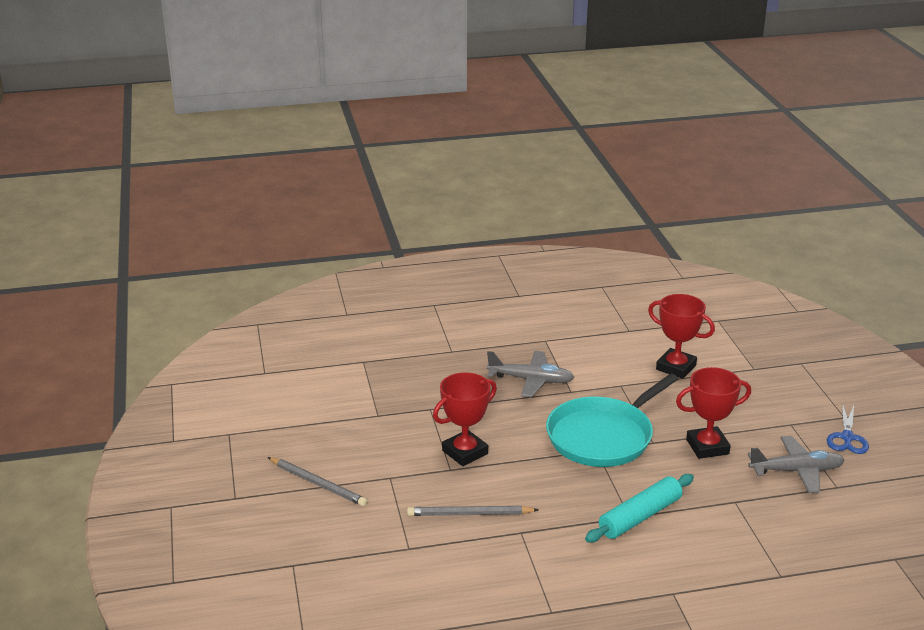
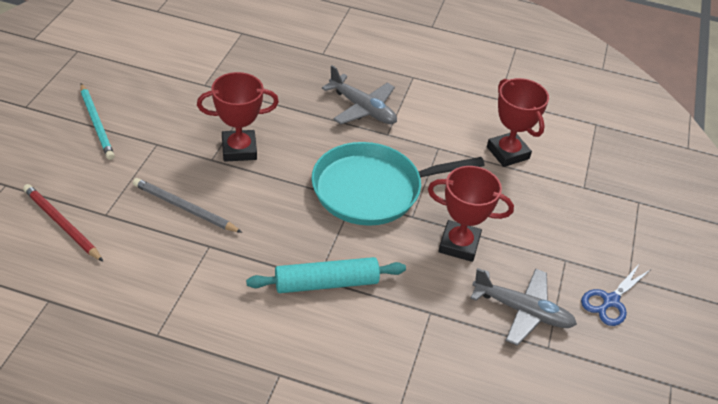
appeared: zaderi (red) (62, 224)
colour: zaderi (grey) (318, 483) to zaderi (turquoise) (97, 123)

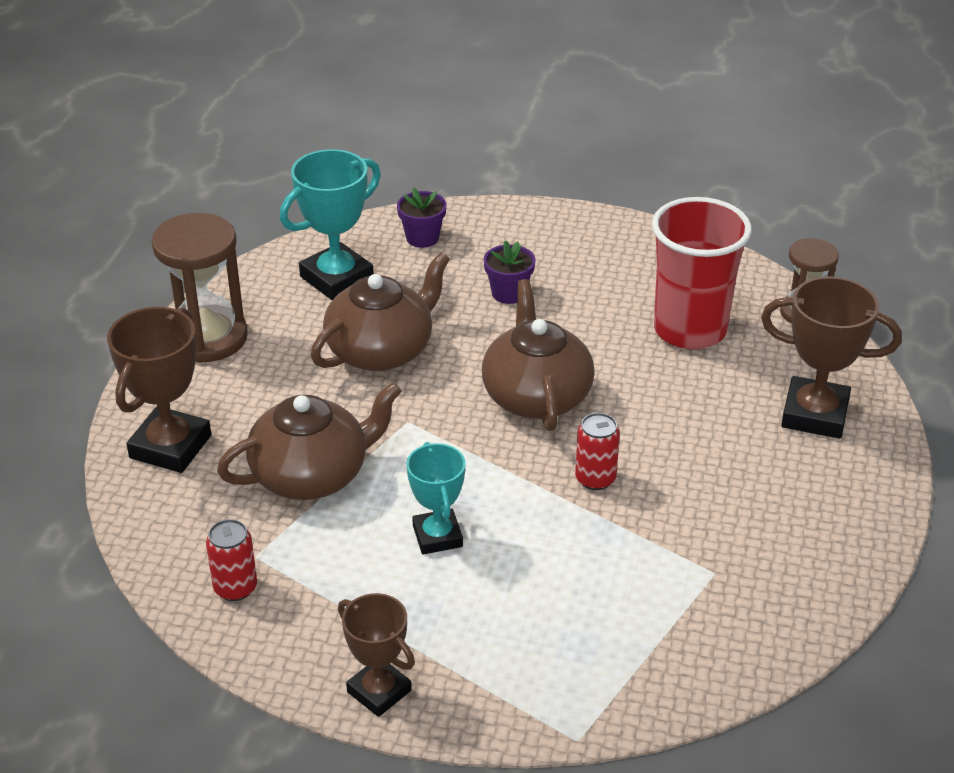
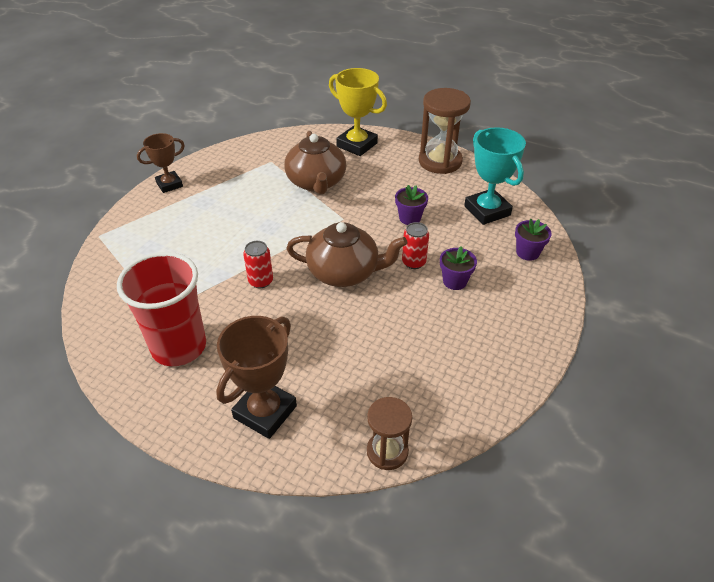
missing: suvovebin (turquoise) (437, 536)
relocated: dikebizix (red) (689, 330) to (179, 347); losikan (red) (235, 588) to (413, 262)
exchanged: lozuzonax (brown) (381, 350) to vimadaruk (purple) (410, 218)
colour: suvovebin (brown) (170, 447) to suvovebin (yellow) (357, 145)

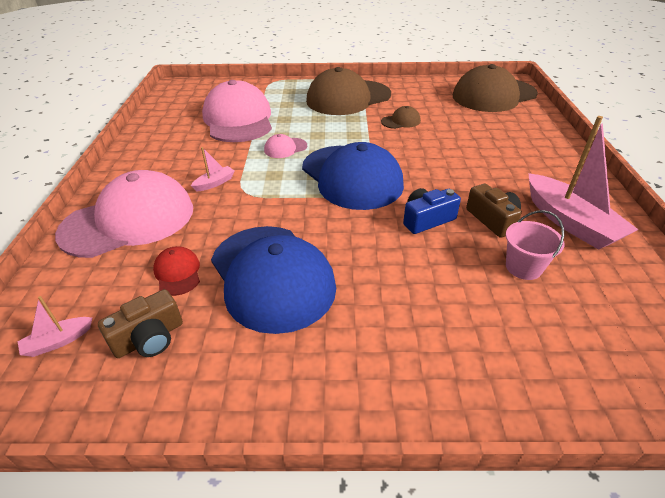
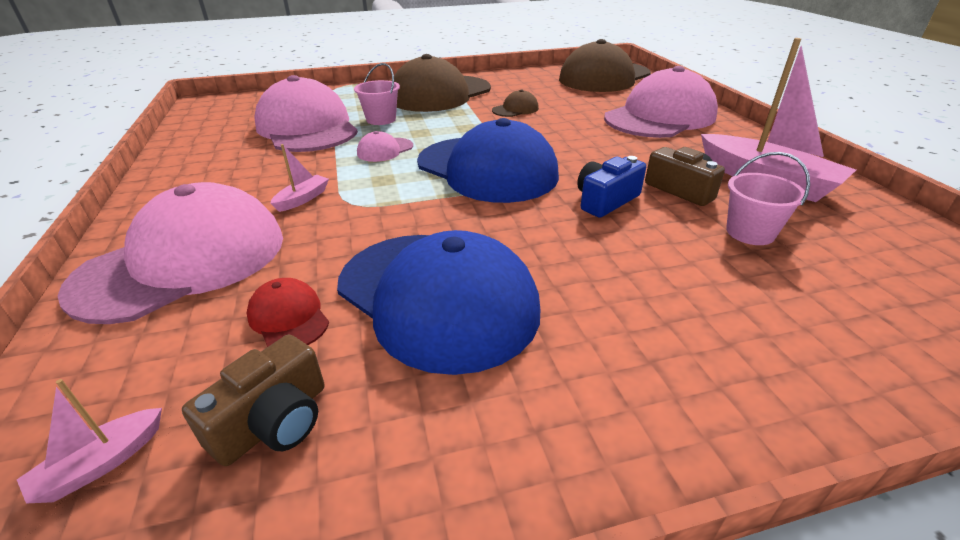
appeared: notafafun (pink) (381, 119); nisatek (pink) (660, 117)

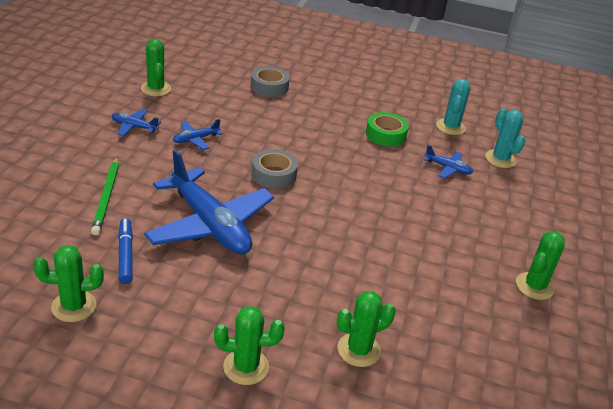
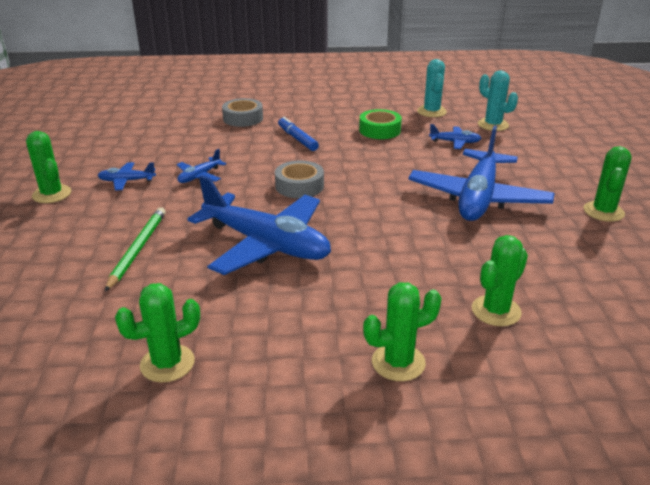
appeared: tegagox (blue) (478, 198)
relocated: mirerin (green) (156, 89) to (52, 194); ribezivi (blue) (125, 255) to (297, 139)
spun: zaderi (green) (107, 197) = (137, 249) 150 degrees counterclockwise

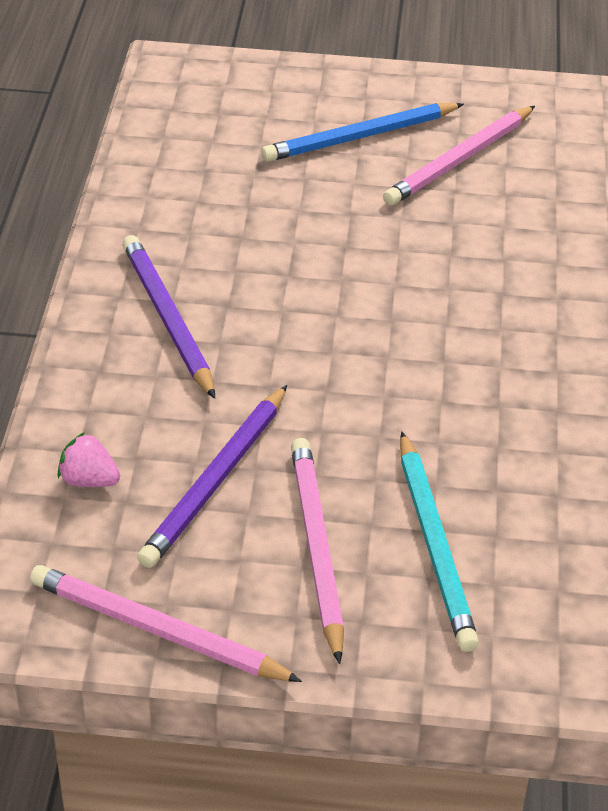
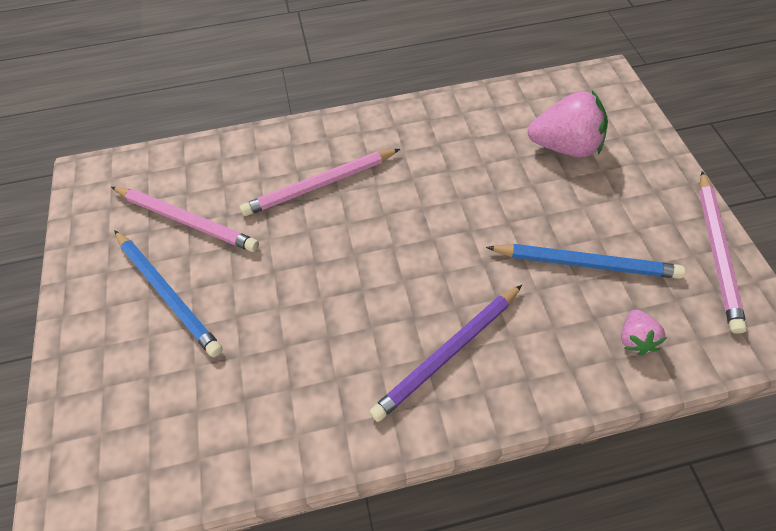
relocated: zaderi (pink) (317, 548) to (320, 184)
exchanged: zaderi (turquoise) (434, 544) to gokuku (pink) (564, 146)
colour: zaderi (purple) (216, 480) to zaderi (blue) (585, 263)

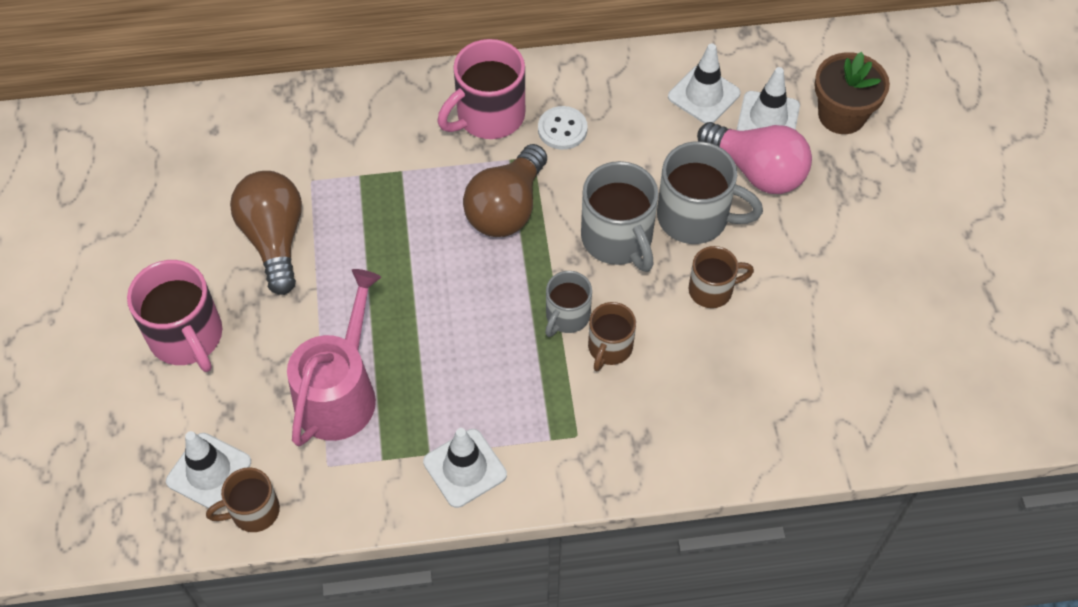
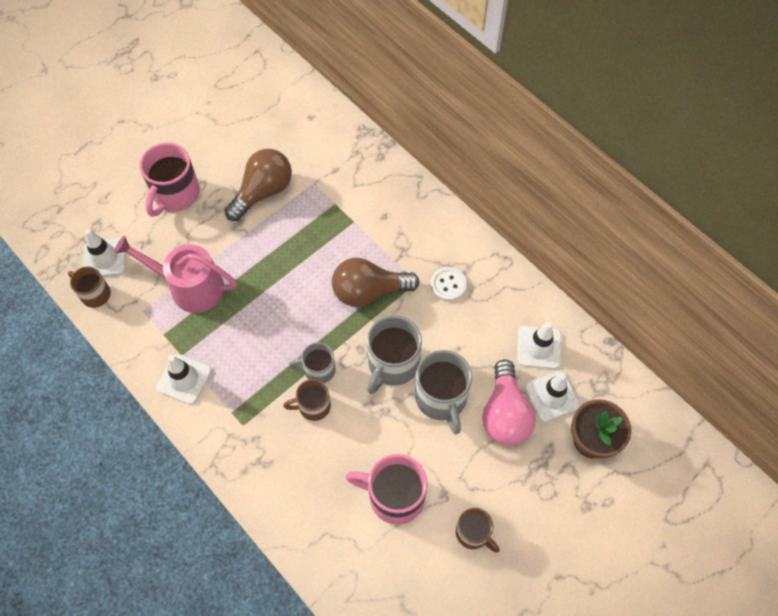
relocated: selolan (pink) (488, 116) to (394, 496); selolan (brown) (712, 290) to (473, 533)
spun: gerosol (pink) (340, 392) = (190, 287) 150 degrees counterclockwise

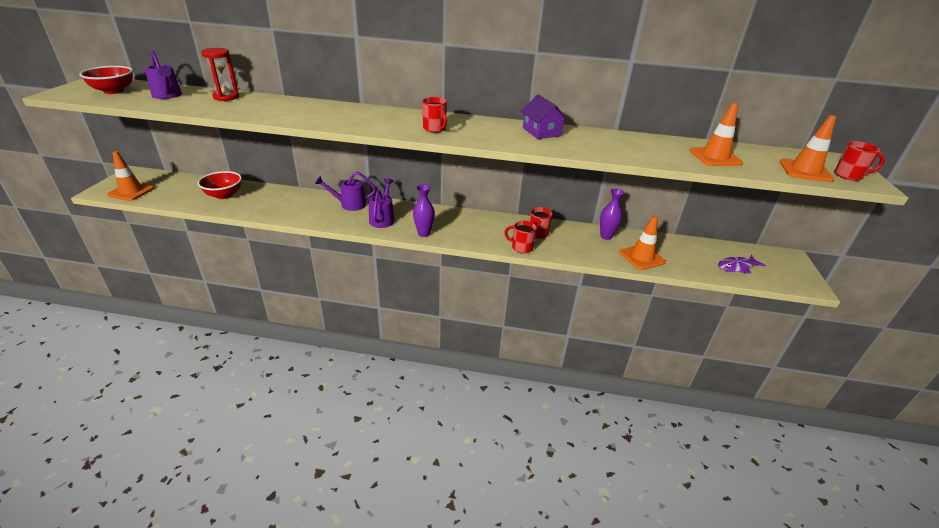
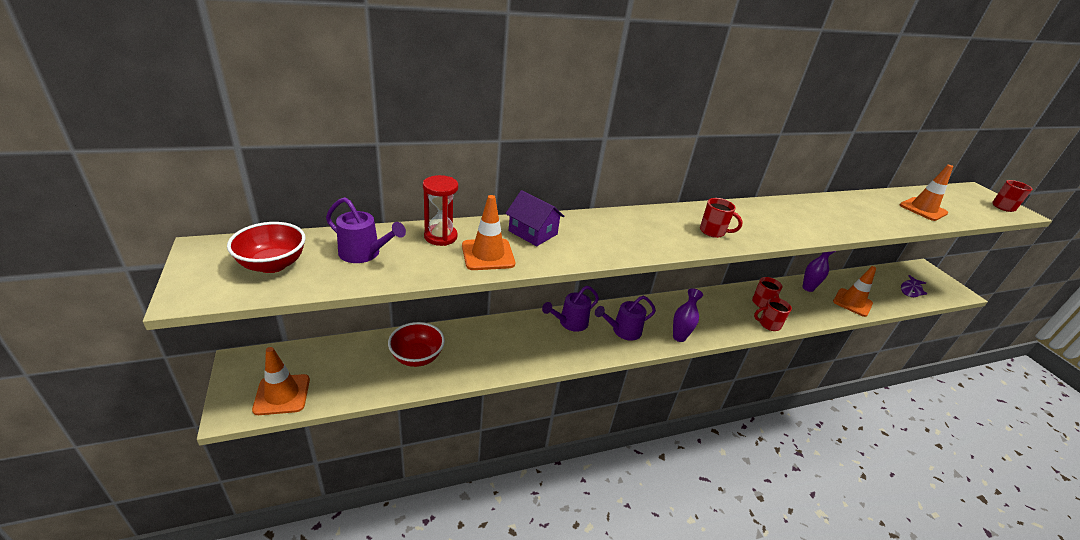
relocated: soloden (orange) (805, 171) to (488, 255); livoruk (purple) (541, 132) to (533, 232)
spun: gerosol (purple) (383, 218) = (622, 331) 90 degrees counterclockwise

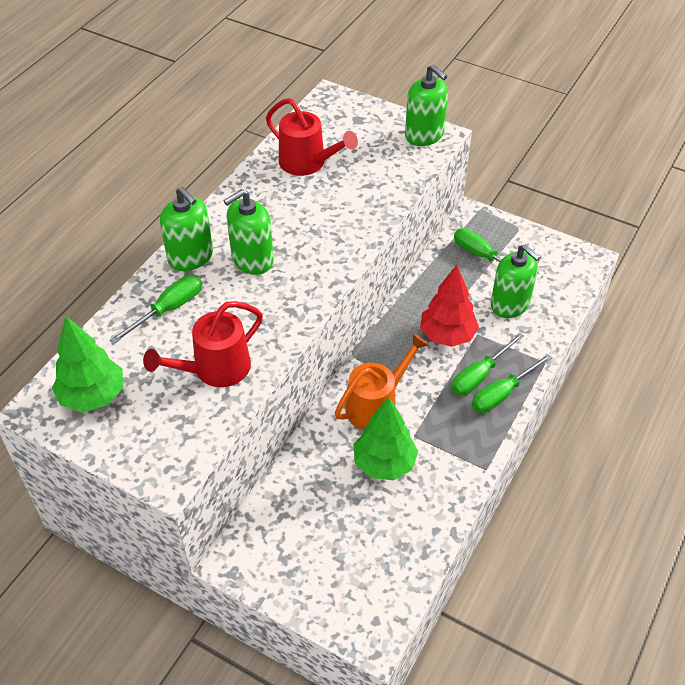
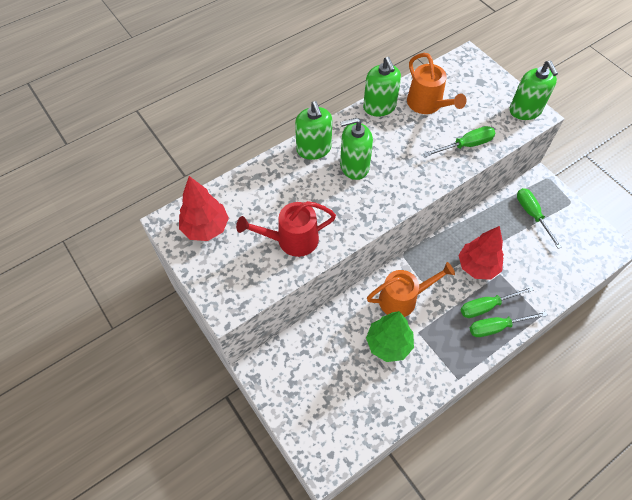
relocated: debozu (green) (510, 304) to (379, 107); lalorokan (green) (169, 309) to (466, 145)
colour: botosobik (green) (93, 396) to botosobik (red) (206, 228); gerosol (red) (308, 163) to gerosol (orange) (427, 105)

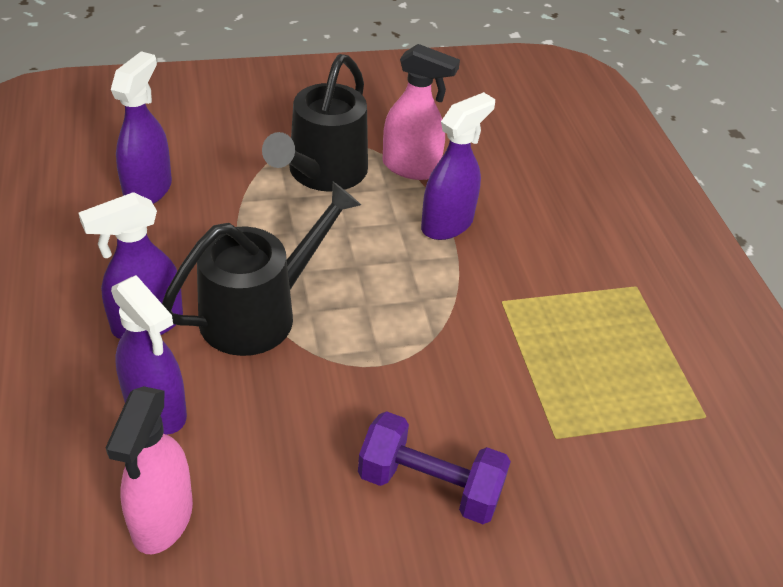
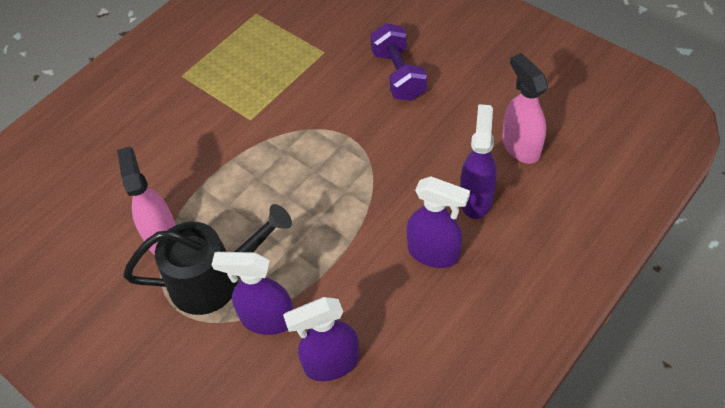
missing: gerosol (black) (260, 312)
relocated: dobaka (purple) (447, 224) to (267, 319)
spun: dobaka (pink) (162, 519) = (520, 146) 90 degrees counterclockwise

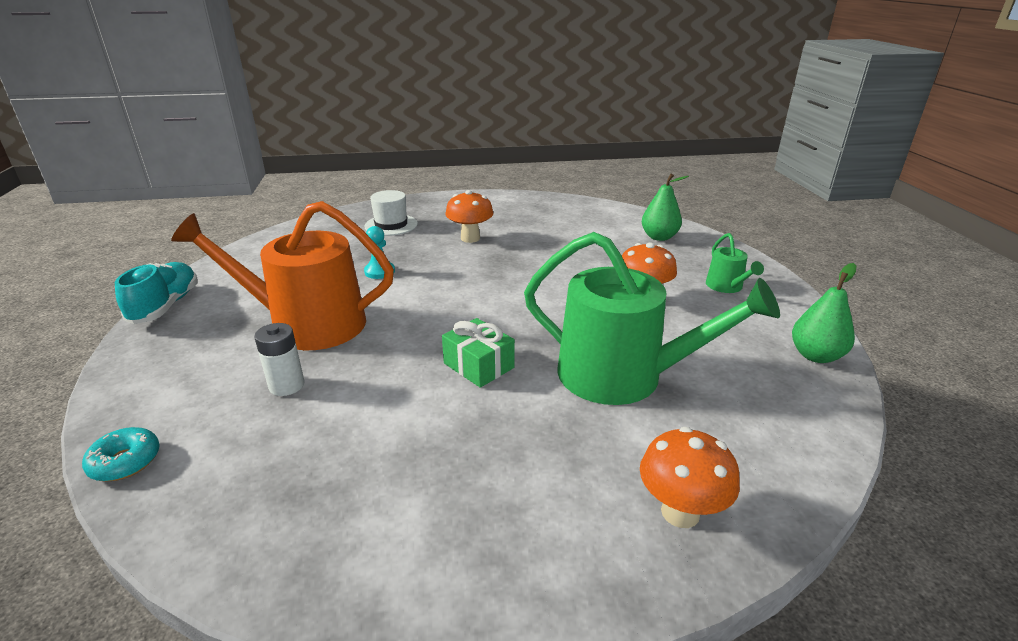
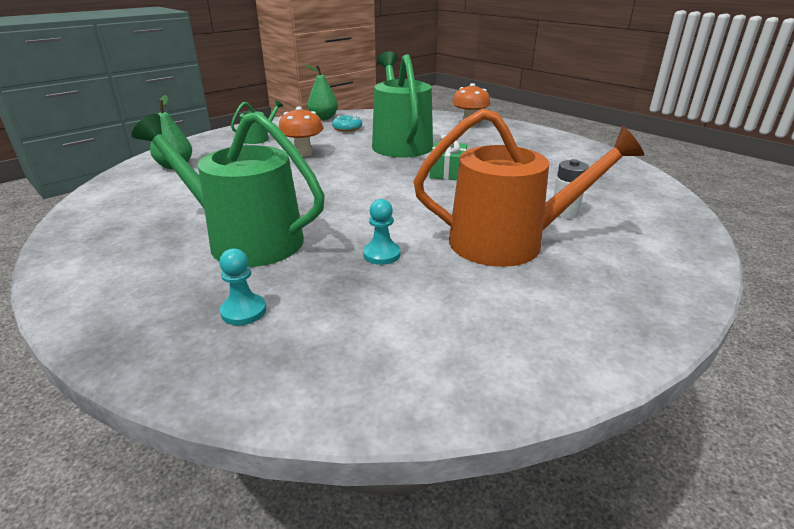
missing: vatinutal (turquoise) (166, 306)
relocated: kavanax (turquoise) (125, 462) to (347, 128)
exchanged: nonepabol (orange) (470, 238) to gerosol (green) (246, 240); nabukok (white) (391, 225) to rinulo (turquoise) (243, 311)
spun: gerosol (orange) (307, 324) = (508, 242) 60 degrees counterclockwise

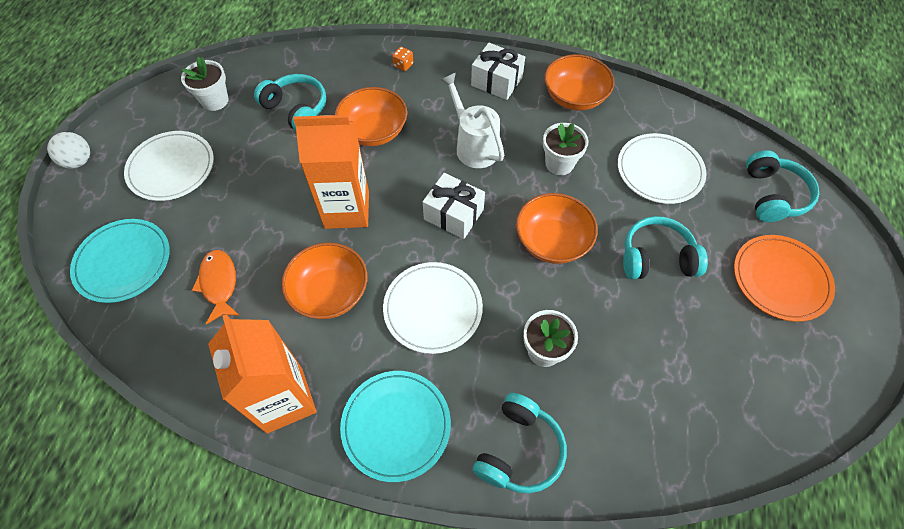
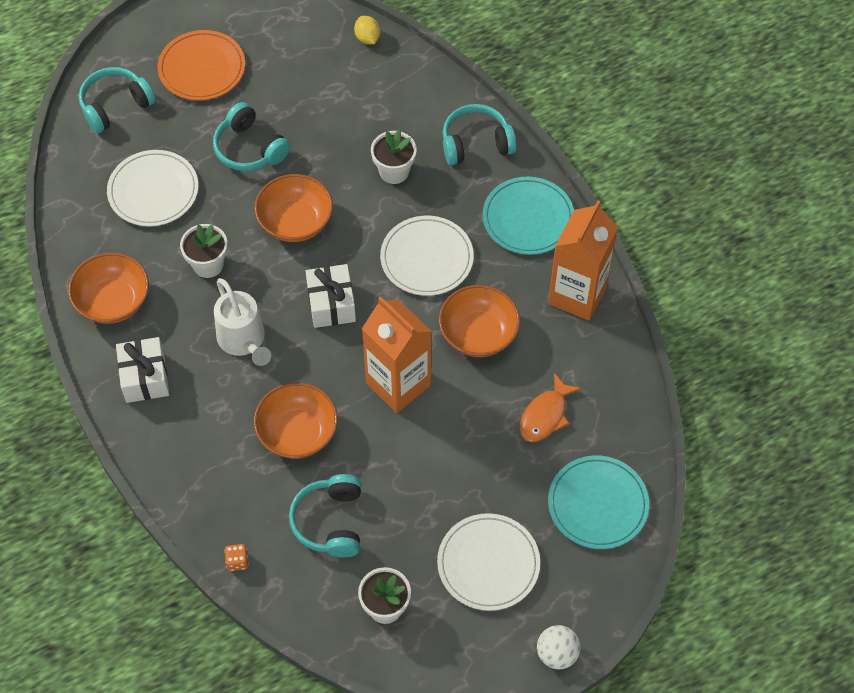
appeared: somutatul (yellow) (367, 38)
relocated: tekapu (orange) (403, 65) to (237, 561)
spun: gerosol (white) (473, 145) = (244, 341) 45 degrees counterclockwise

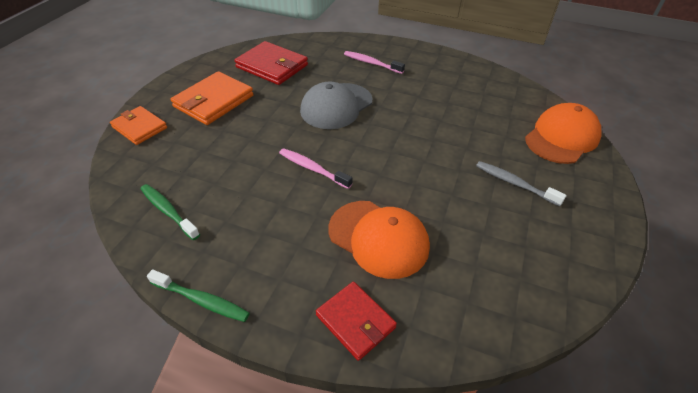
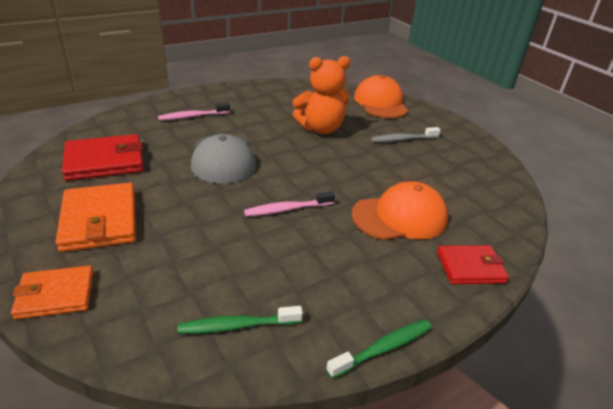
appeared: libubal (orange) (320, 129)

